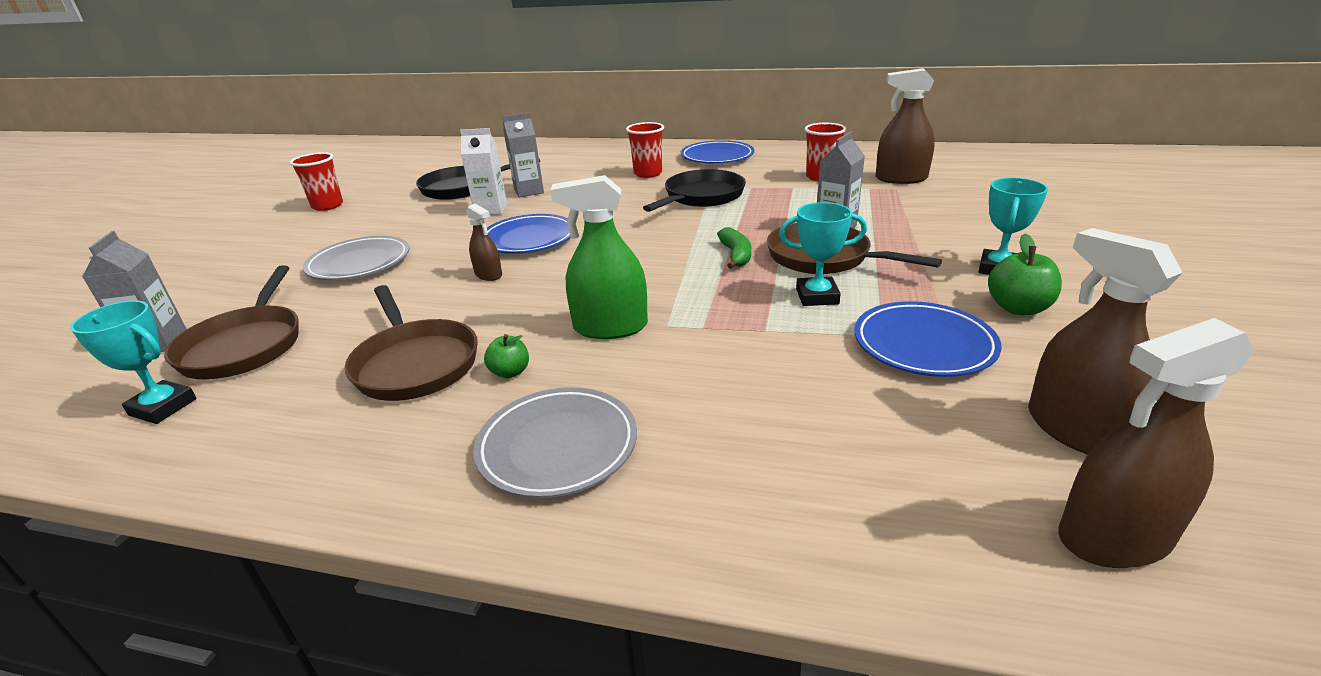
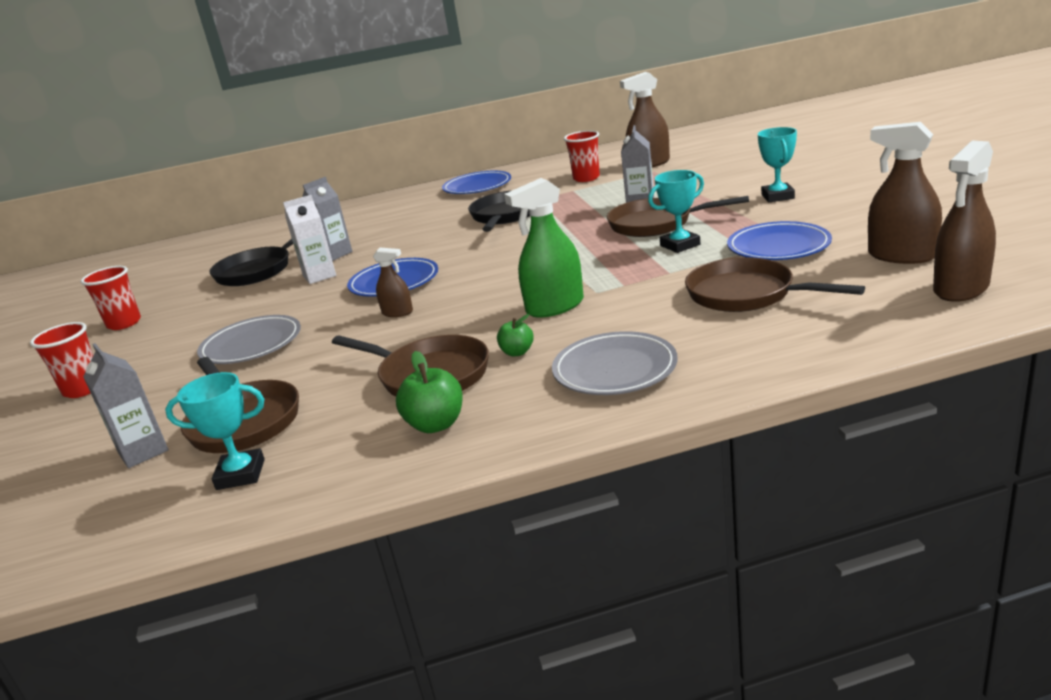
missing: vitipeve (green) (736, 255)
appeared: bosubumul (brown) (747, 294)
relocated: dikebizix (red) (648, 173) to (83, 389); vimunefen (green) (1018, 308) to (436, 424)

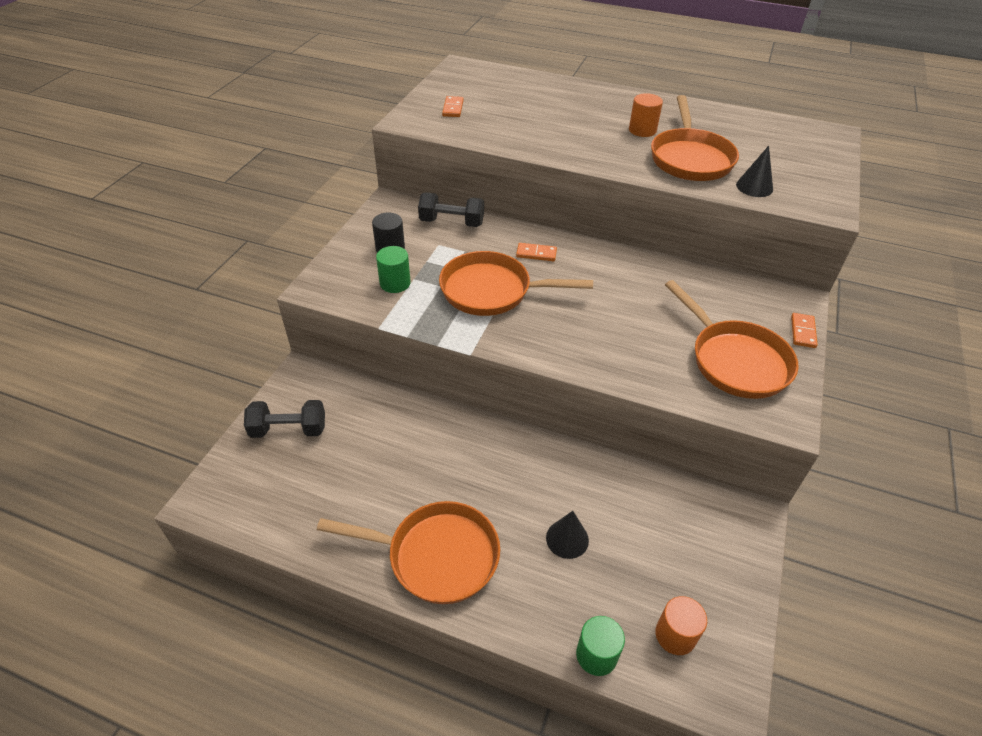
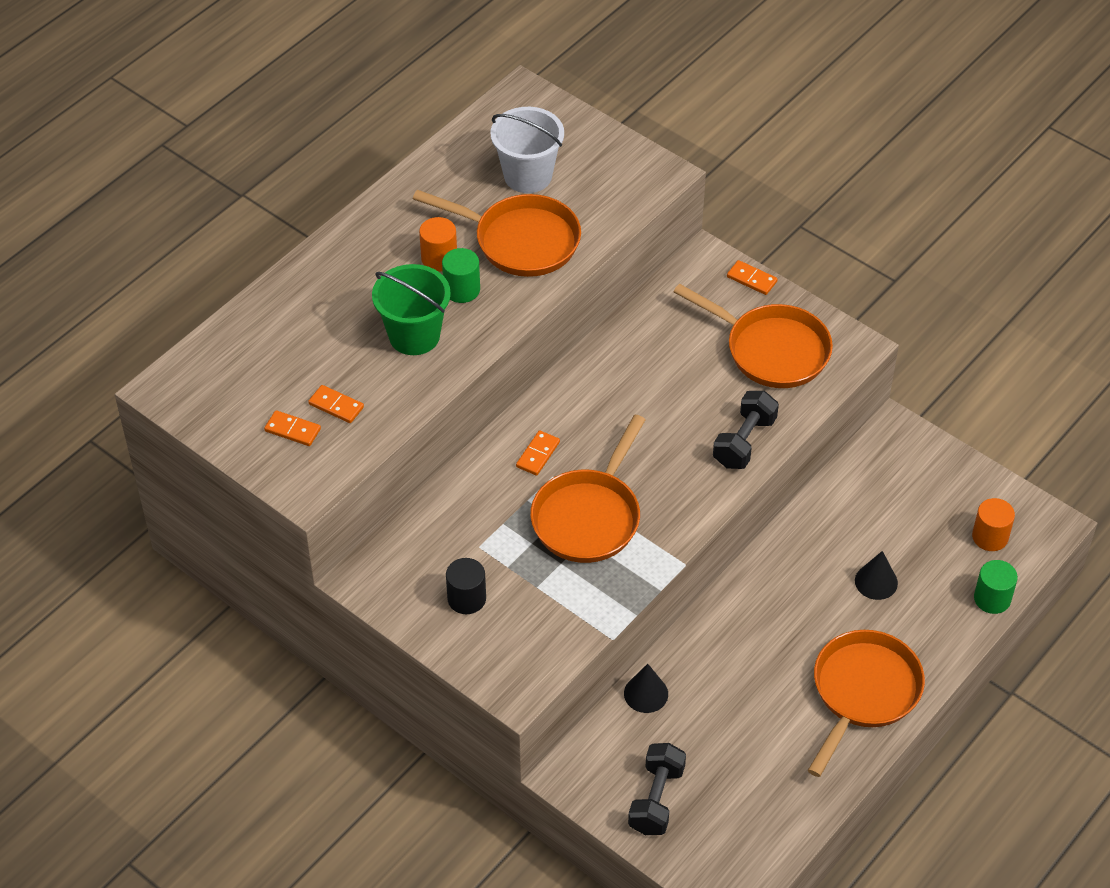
appeared: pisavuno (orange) (336, 406); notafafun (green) (414, 335); notafafun (white) (528, 176)
relocated: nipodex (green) (395, 283) to (462, 289); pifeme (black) (754, 187) to (646, 693); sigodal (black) (451, 222) to (744, 442)
spun: bosubumul (orange) (735, 361) = (771, 350) 45 degrees clockwise

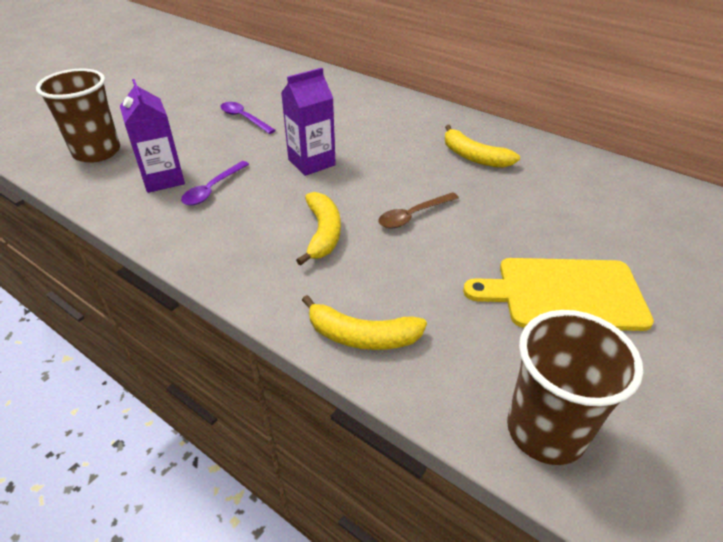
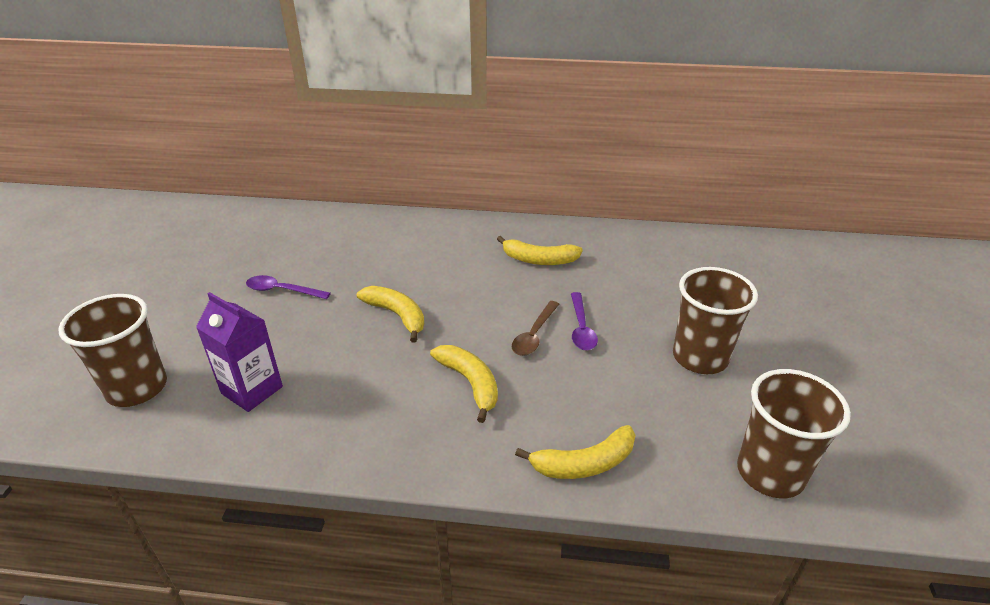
relocated: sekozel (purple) (212, 189) to (581, 328)
exchanged: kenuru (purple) (311, 162) to vitipeve (yellow) (397, 315); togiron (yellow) (564, 294) to dikebizix (brown) (700, 357)

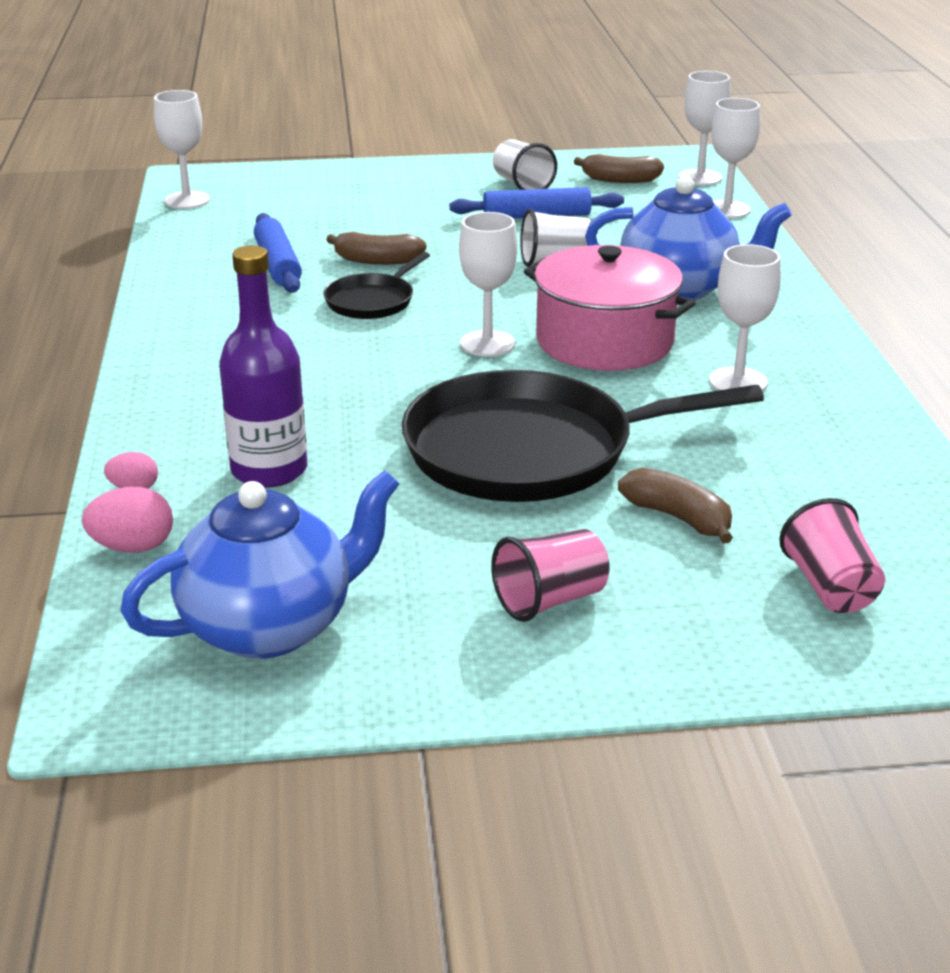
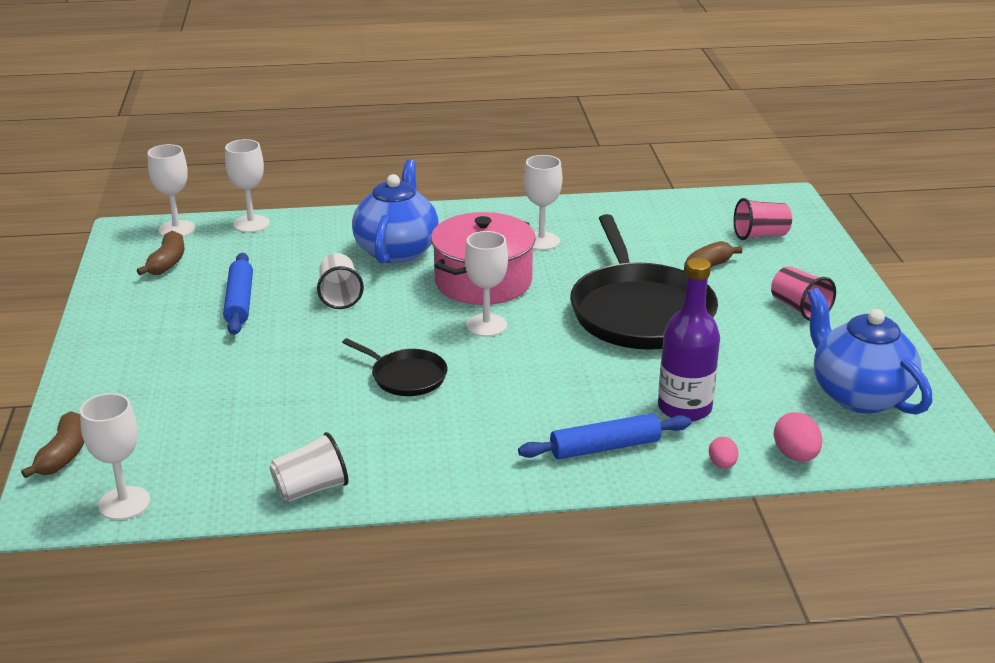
relocated: vitipeve (brown) (377, 261) to (64, 455); dikebizix (white) (522, 185) to (311, 489); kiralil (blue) (278, 264) to (605, 447)

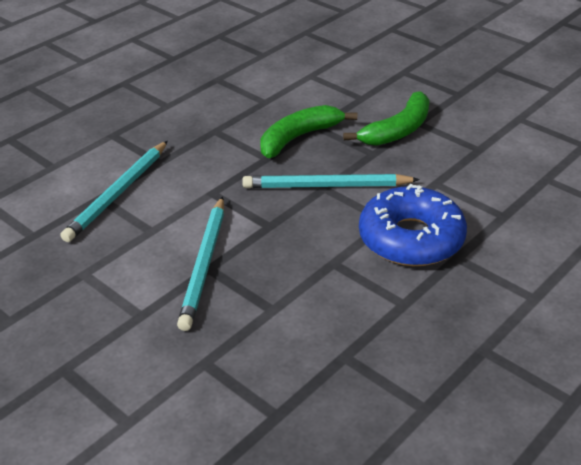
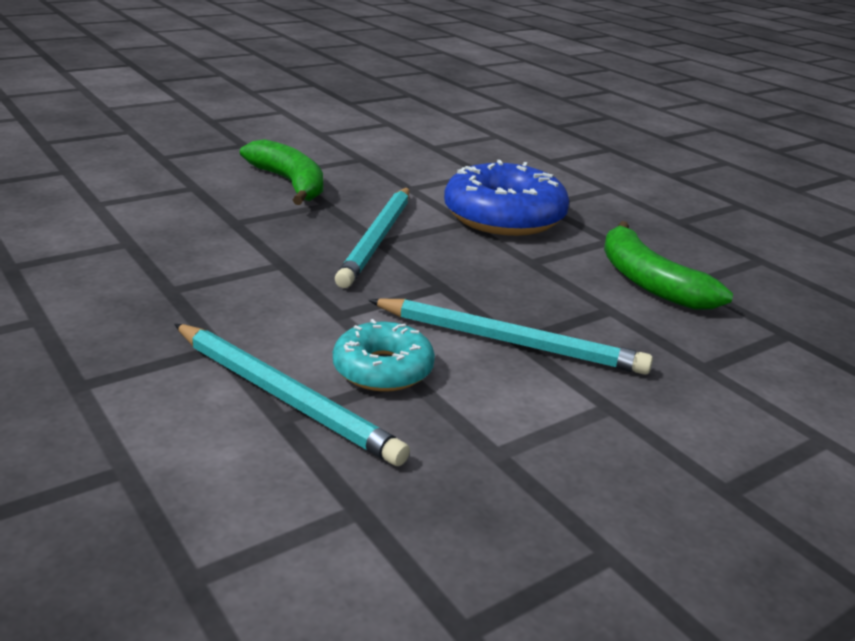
appeared: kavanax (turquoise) (383, 369)
relocated: vitipeve (green) (298, 138) to (649, 282)

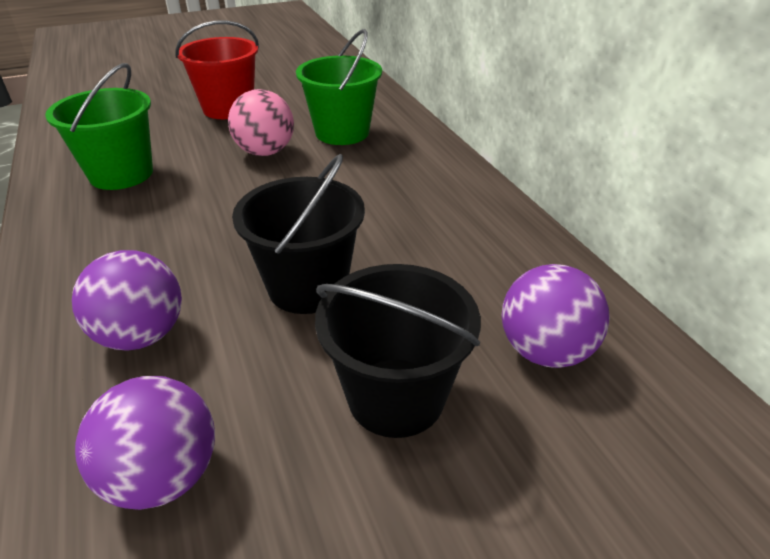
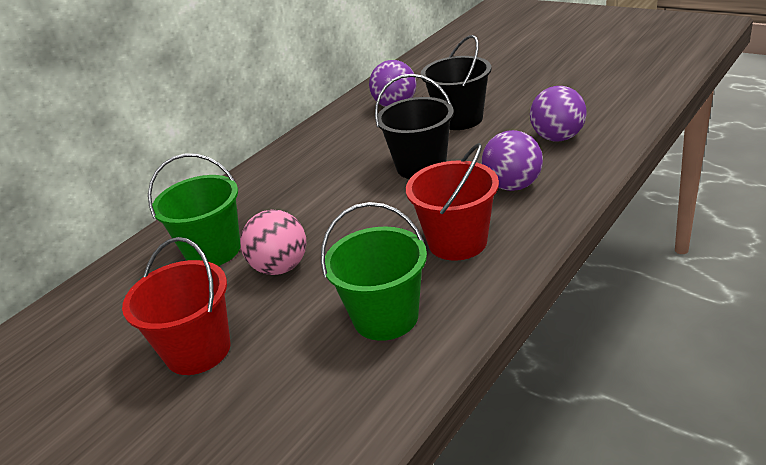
appeared: notafafun (red) (457, 242)

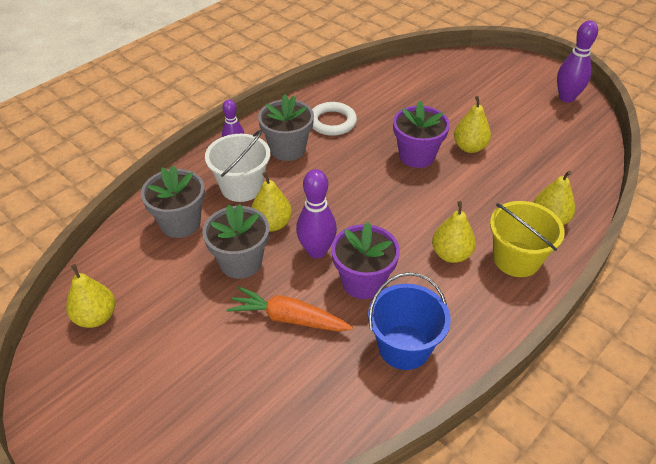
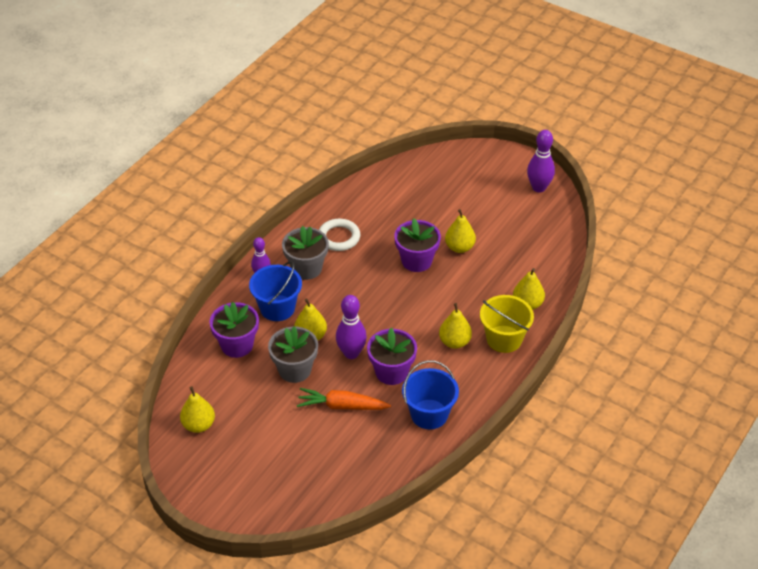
colour: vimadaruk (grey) (180, 223) to vimadaruk (purple) (237, 345); notafafun (white) (242, 187) to notafafun (blue) (277, 308)

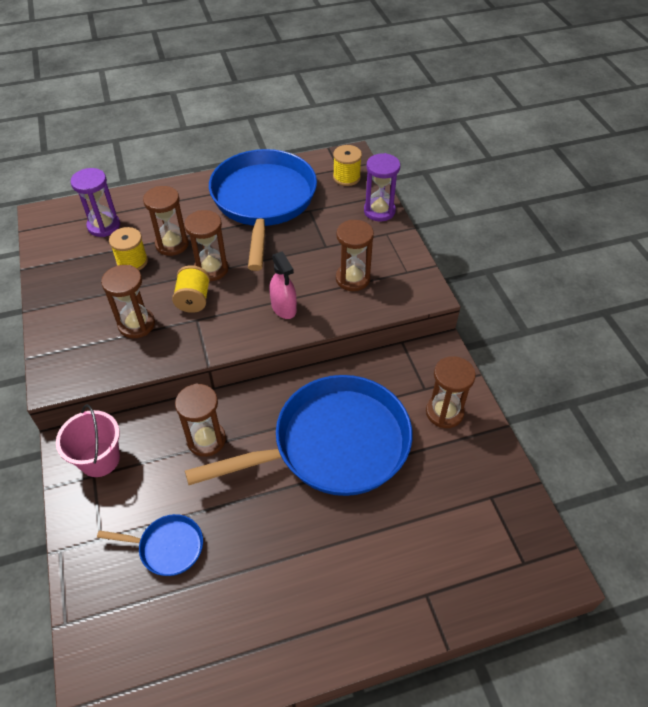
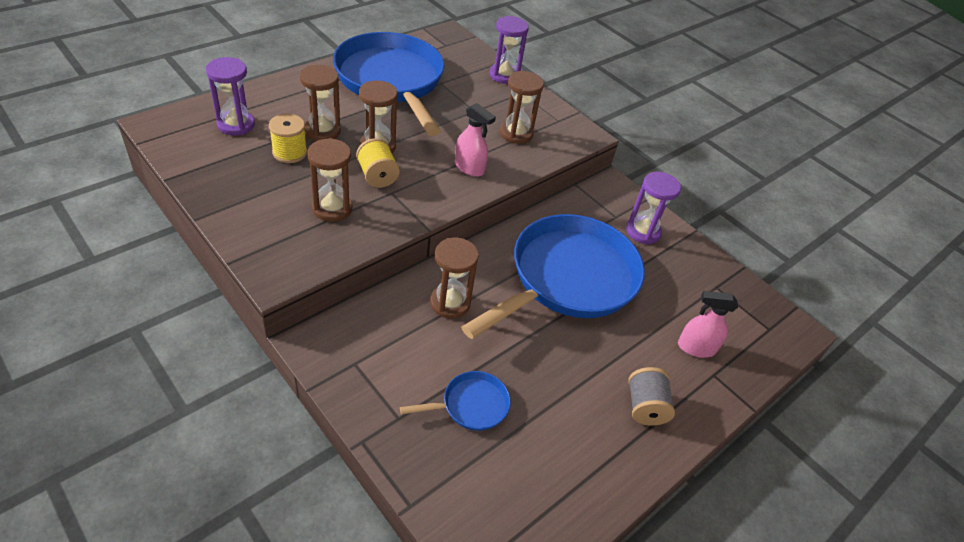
missing: notafafun (pink) (99, 459); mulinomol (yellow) (346, 177)
appeared: mulinomol (grey) (645, 407); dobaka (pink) (696, 347)
colour: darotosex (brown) (444, 412) to darotosex (purple) (643, 232)

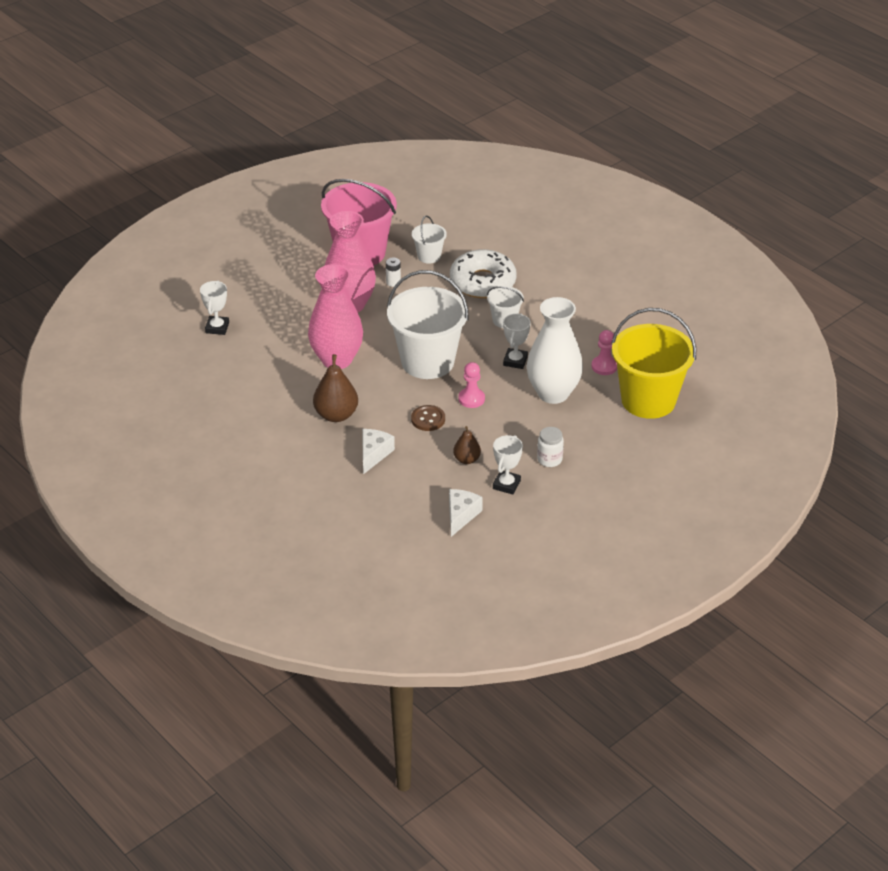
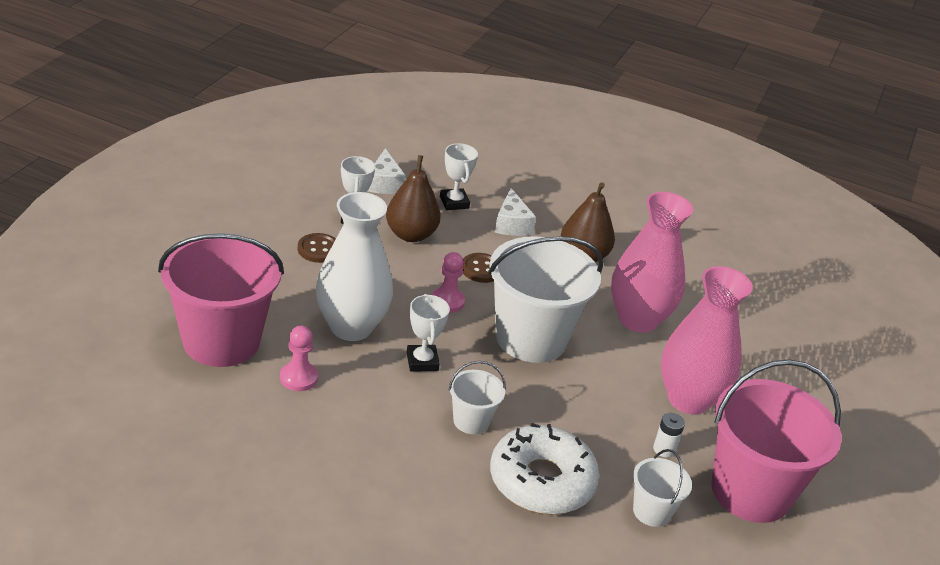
relocated: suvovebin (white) (217, 328) to (454, 202)
exchanged: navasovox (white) (549, 459) to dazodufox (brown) (318, 249)
colour: notafafun (yellow) (648, 400) to notafafun (pink) (221, 341)
size: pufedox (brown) (466, 459) = (411, 235) x1.68

